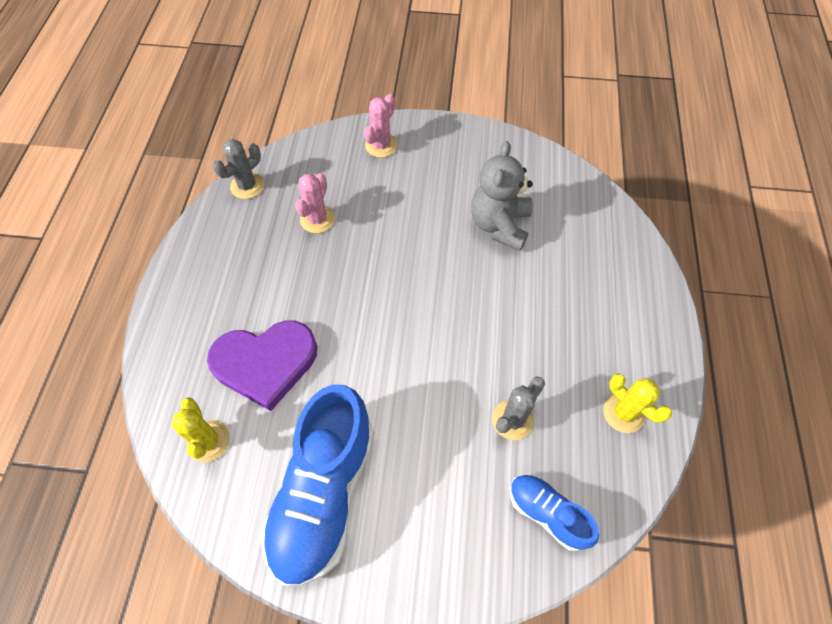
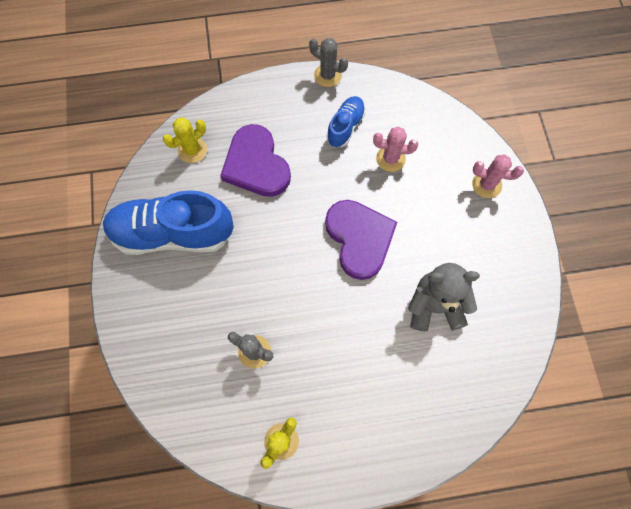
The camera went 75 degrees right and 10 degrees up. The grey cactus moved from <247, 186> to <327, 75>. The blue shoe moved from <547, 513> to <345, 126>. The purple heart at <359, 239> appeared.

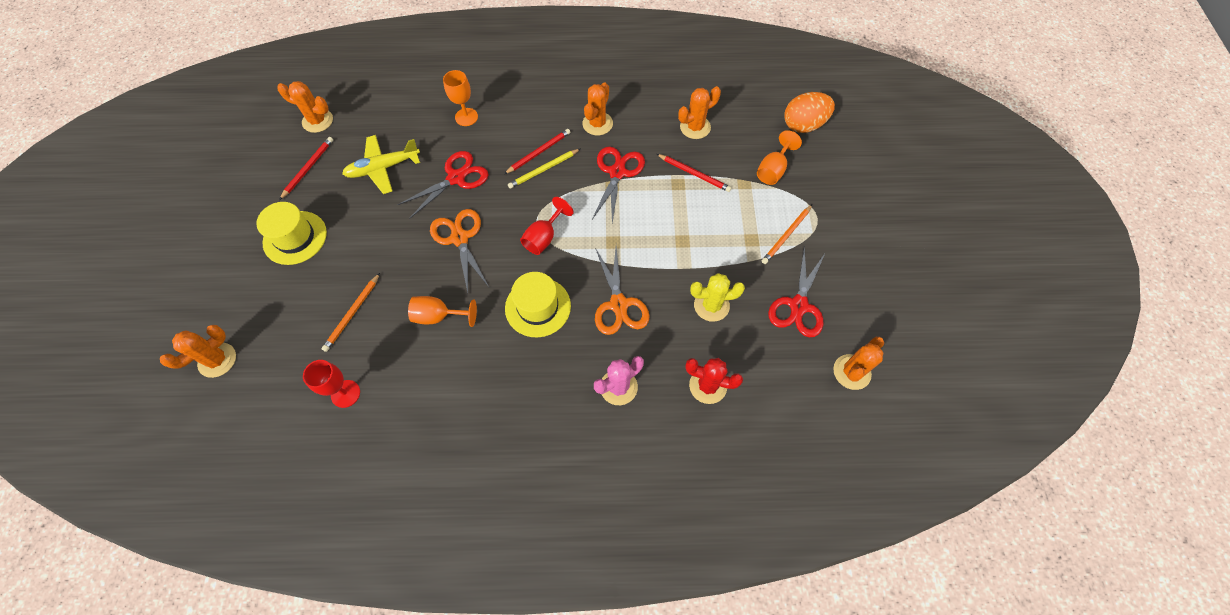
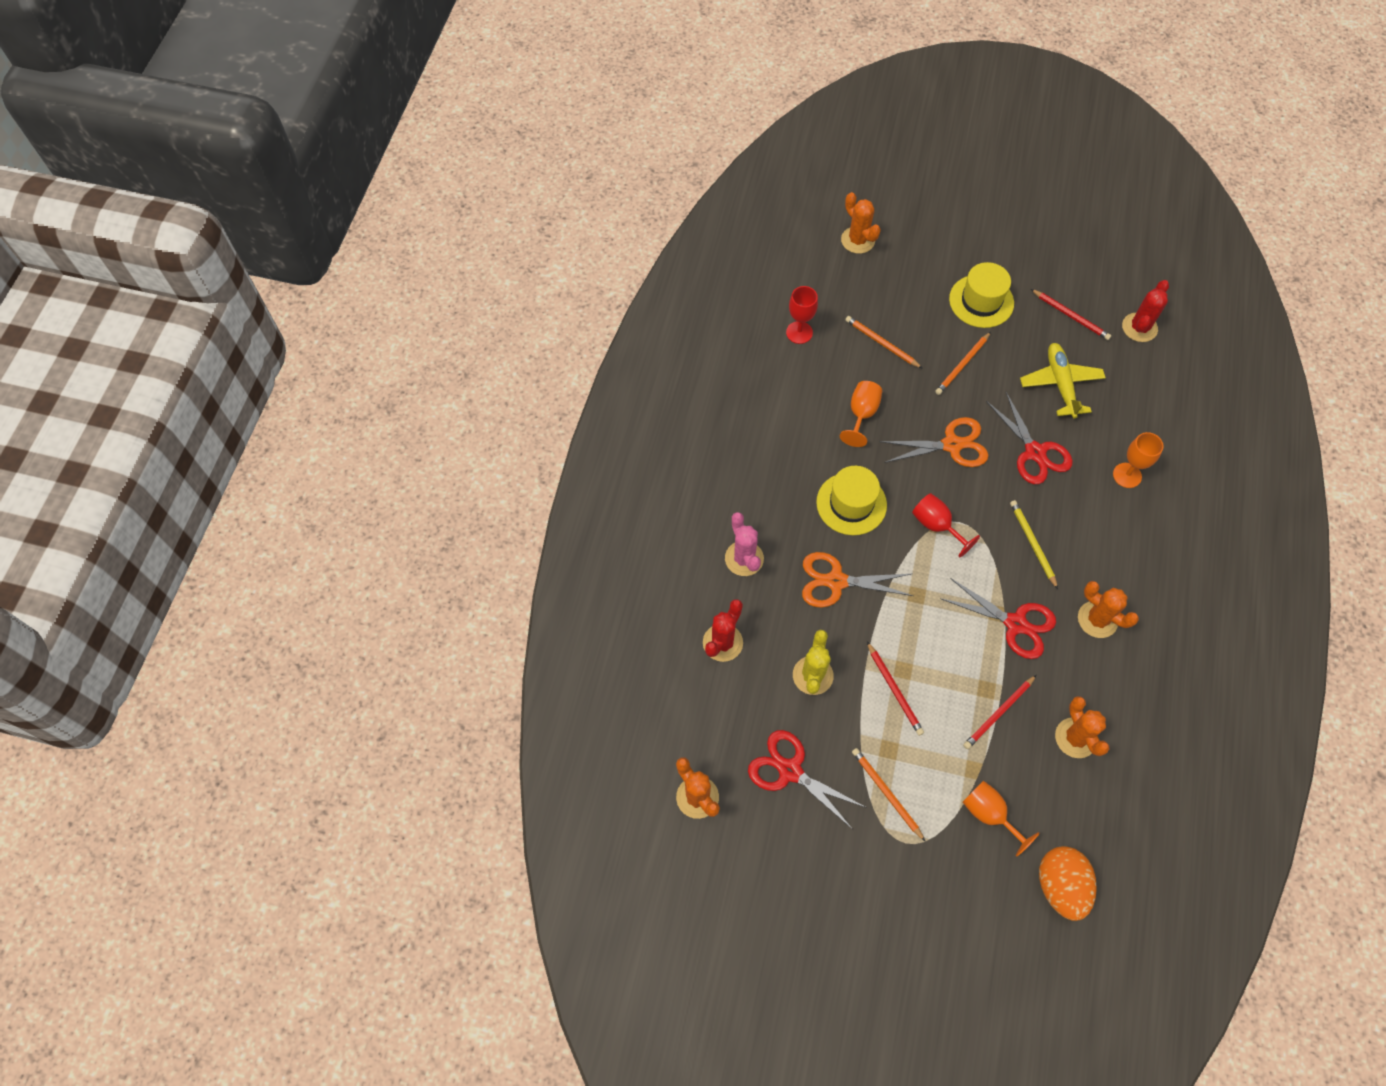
The camera went 105 degrees right and 0 degrees up. The orange cactus at <317, 121> became the red cactus at <1139, 327>. The red pencil moved from <539, 152> to <894, 690>. The orange pencil at <962, 365> appeared.

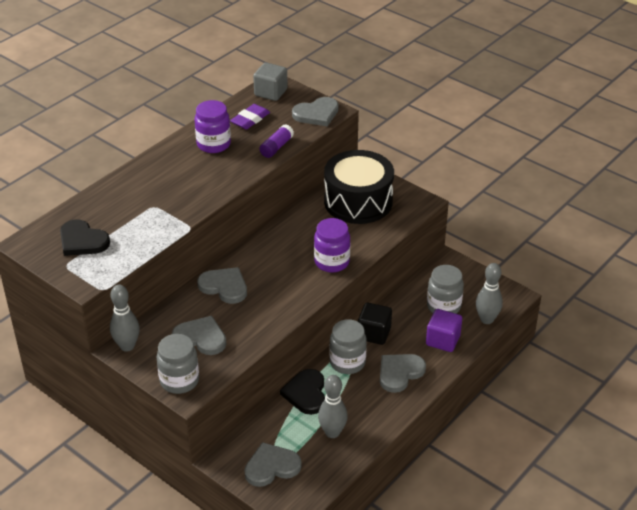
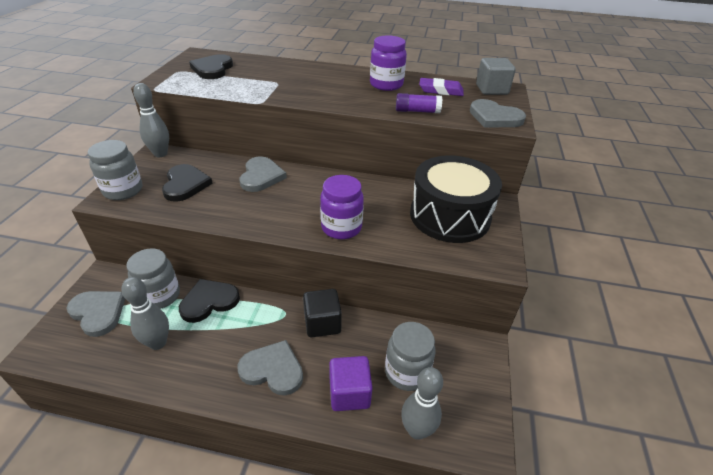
The camera went 60 degrees right and 0 degrees up. The grey heart at <201, 338> became the black heart at <185, 184>. The grey jar moved from <347, 362> to <160, 296>.

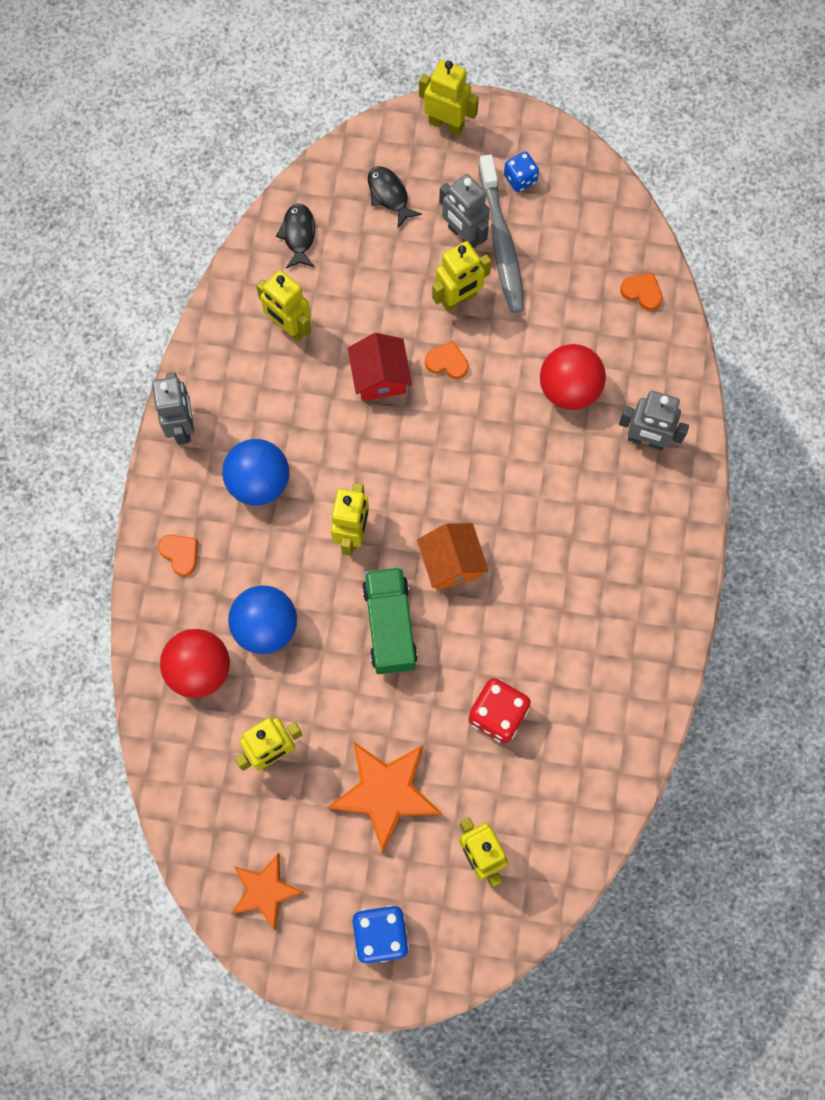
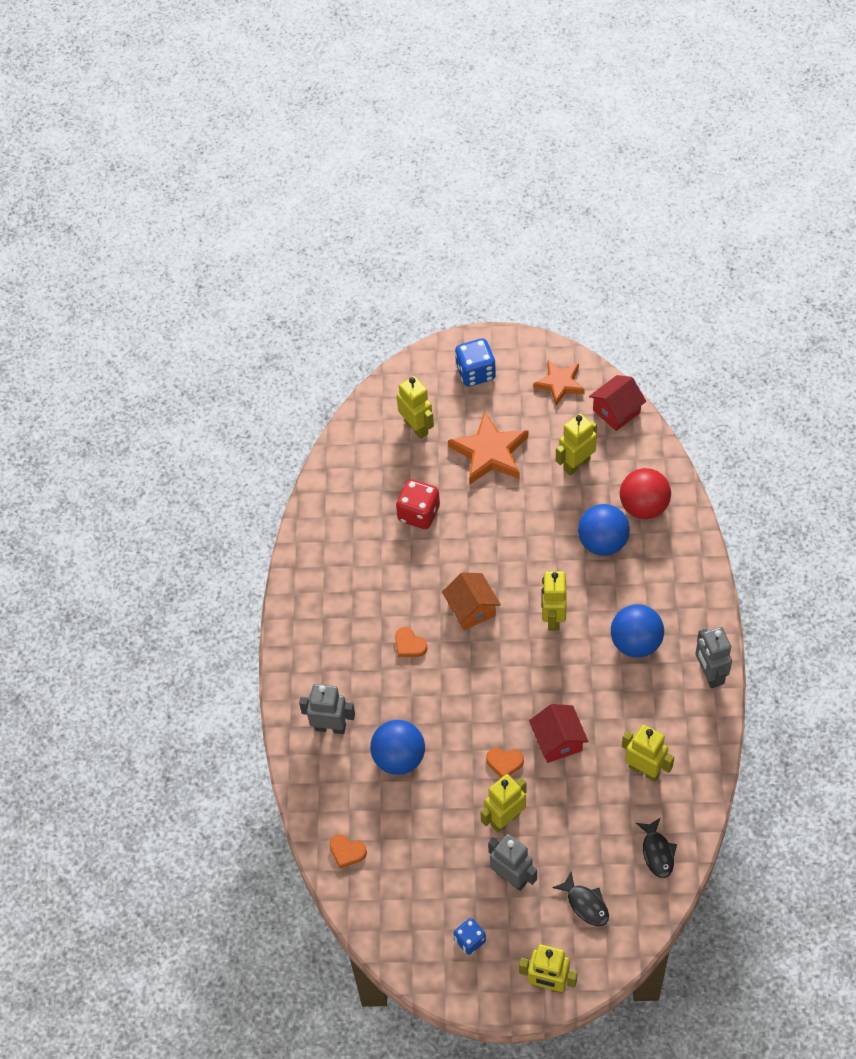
The camera went 175 degrees right and 15 degrees down. The grey toothbrush at <501, 242> disappeared. The red ball at <569, 389> became the blue ball at <399, 758>. The orange heart moved from <180, 554> to <409, 645>. The green truck at <390, 626> disappeared. The red house at <616, 411> appeared.

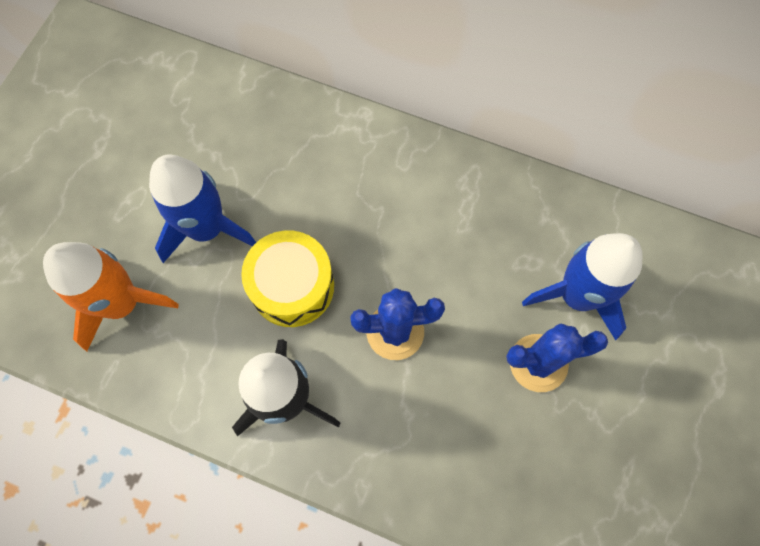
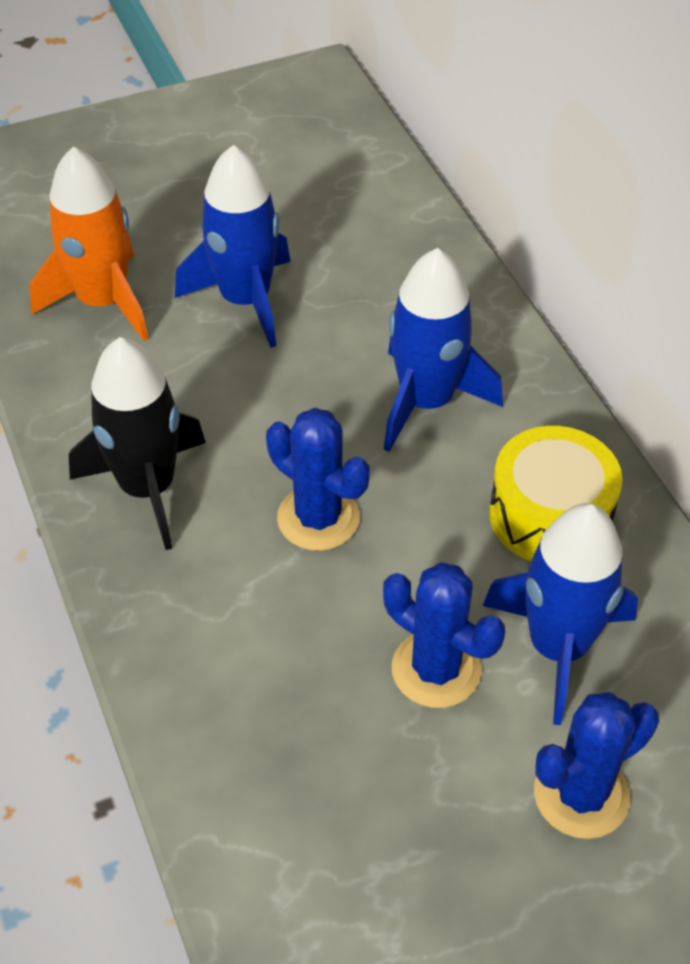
The camera went 45 degrees right and 20 degrees down. The yellow drum moved from <292, 286> to <550, 515>. The blue rocket at <426, 401> appeared. The blue cactus at <581, 794> appeared.

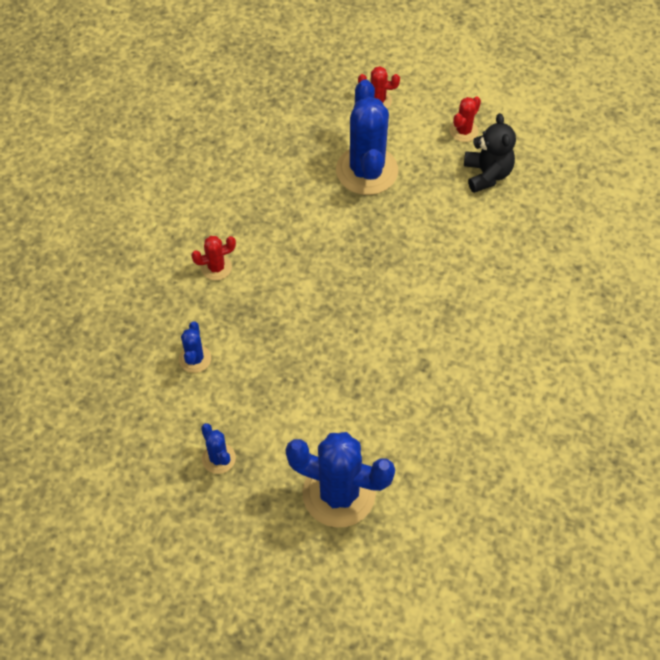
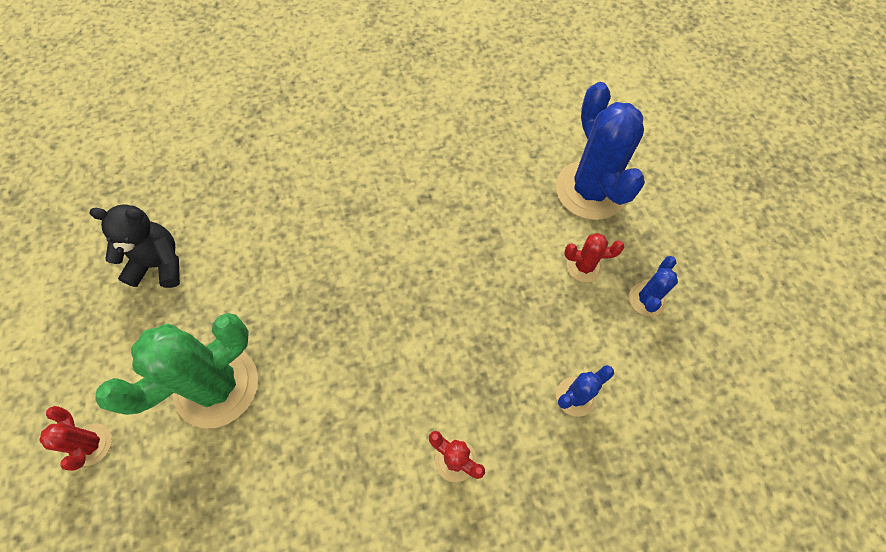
The camera went 125 degrees left and 5 degrees up. The blue cactus at <367, 170> became the green cactus at <216, 386>. The red cactus moved from <463, 131> to <584, 266>. The black teddy bear at <487, 174> turned 45 degrees clockwise.

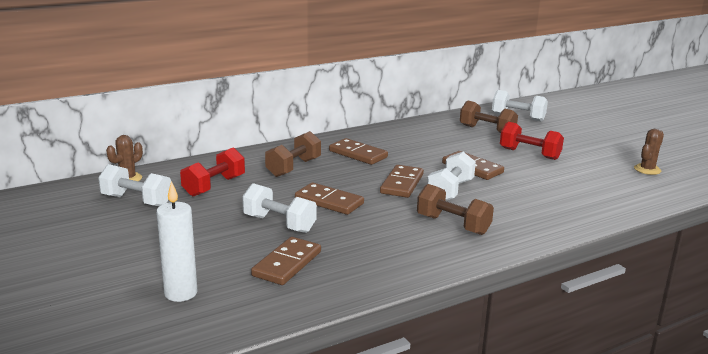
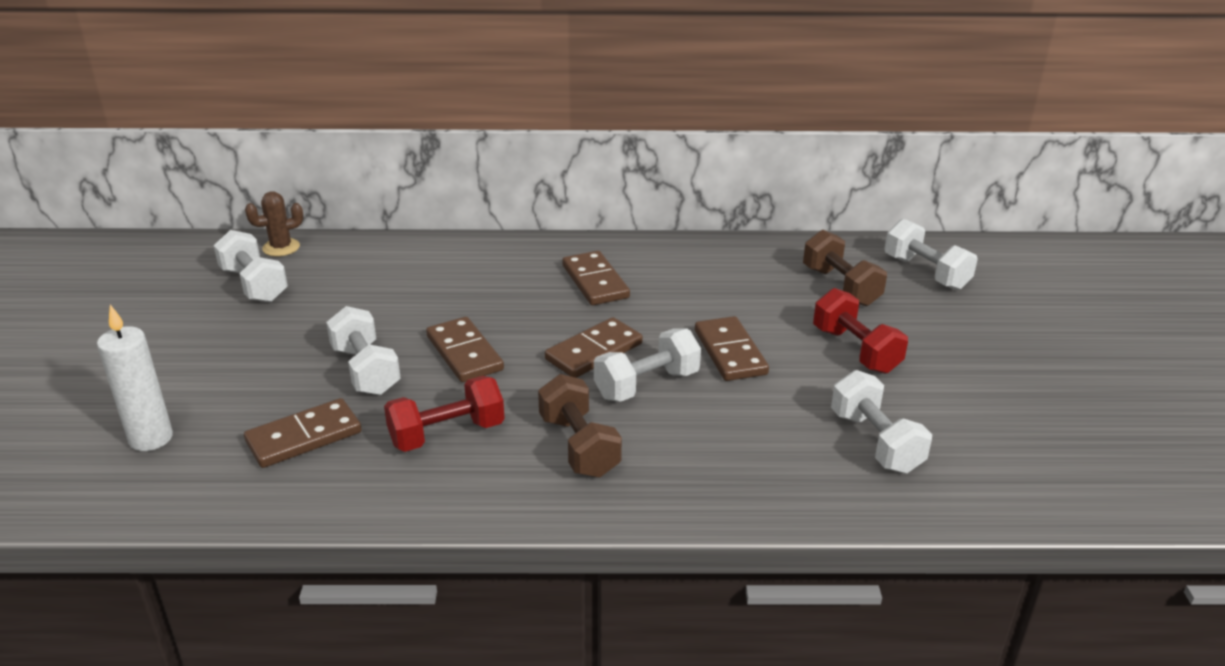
The camera went 30 degrees right and 10 degrees up. The brown cactus at <647, 169> disappeared. The brown dumbbell at <293, 167> disappeared. The red dumbbell moved from <214, 186> to <447, 434>. The white dumbbell at <875, 442> appeared.

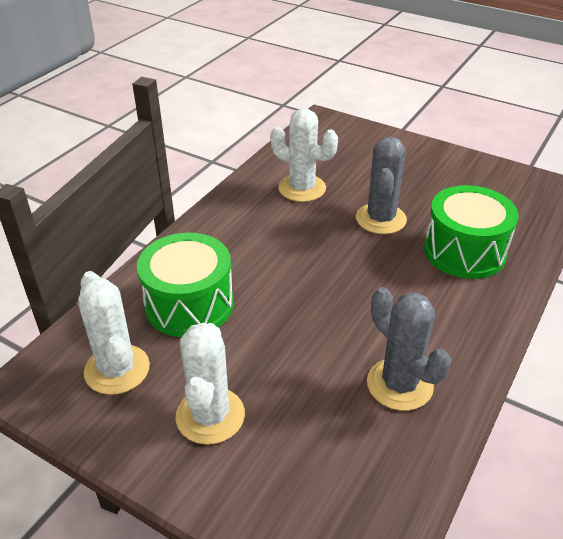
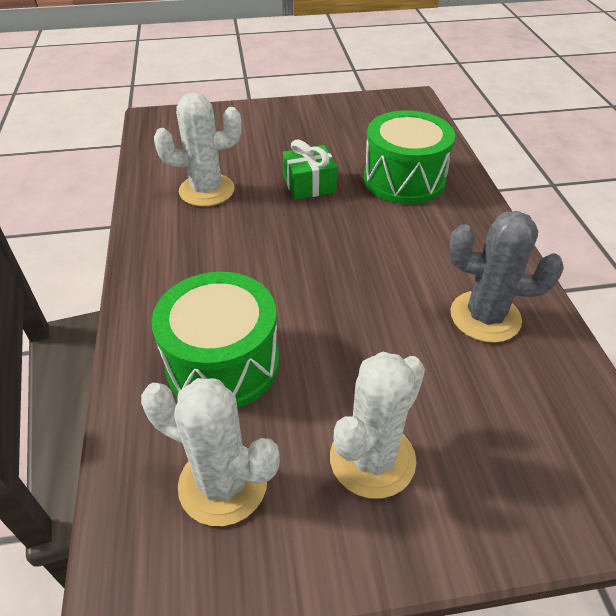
The camera went 40 degrees left and 5 degrees up. The grey cactus at <381, 219> was replaced by the green gift at <309, 185>. The white cactus at <210, 416> turned 75 degrees clockwise.

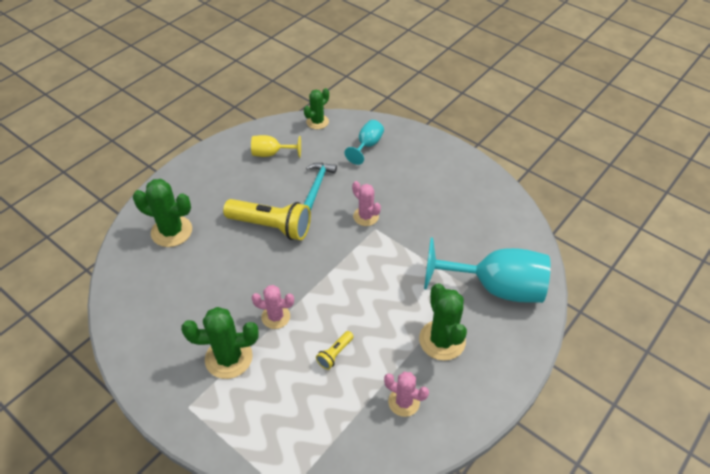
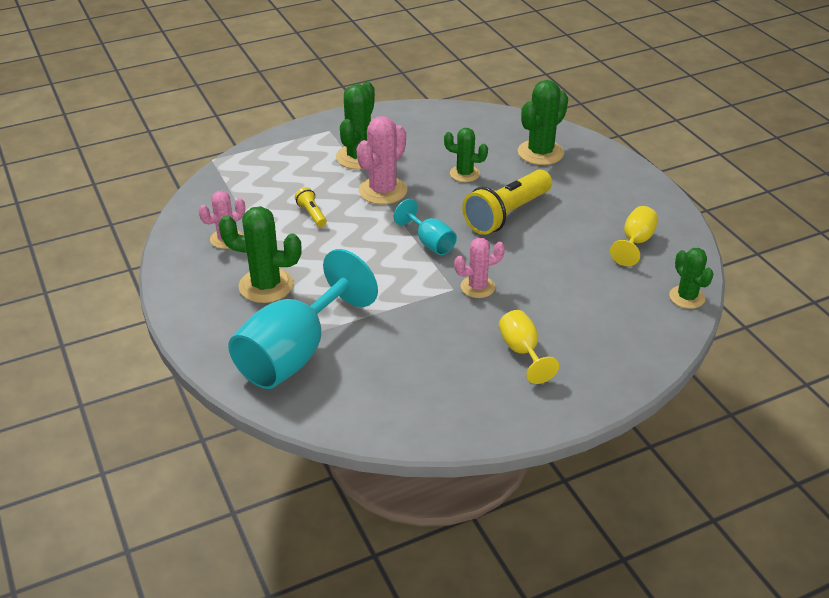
The camera went 115 degrees right and 10 degrees down. The turquoise goblet moved from <367, 145> to <430, 242>. The turquoise hammer at <317, 185> disappeared. The pink cactus at <275, 317> changed to 1.57 times the size. The green cactus at <464, 174> appeared. The yellow goblet at <522, 351> appeared.

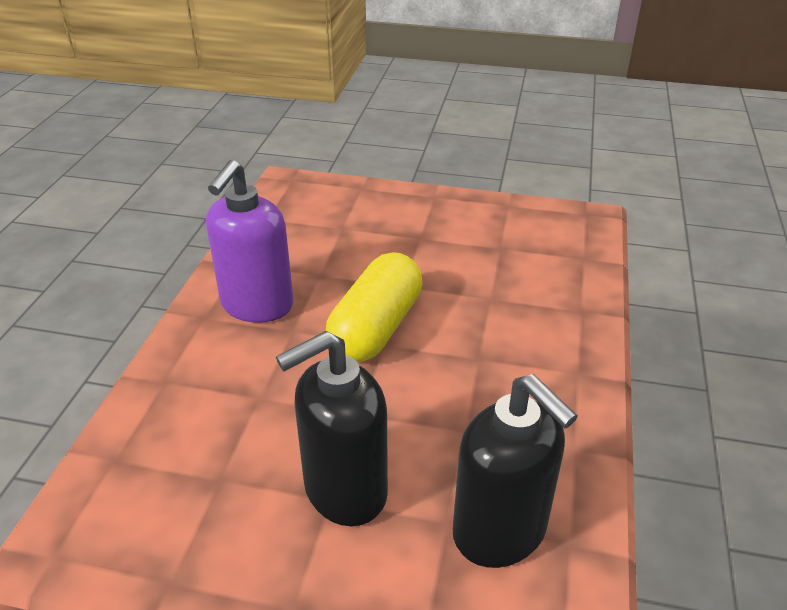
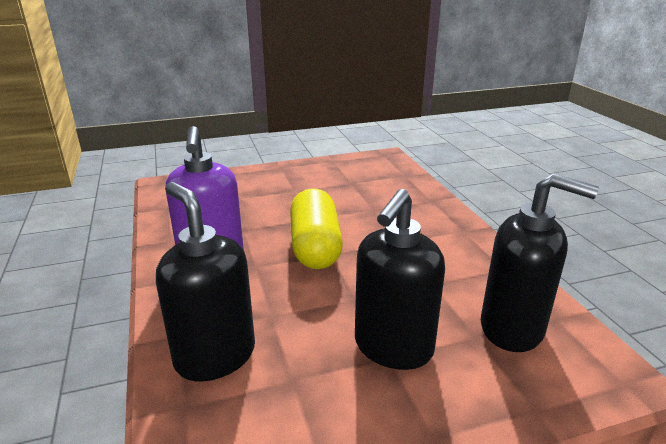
The camera went 30 degrees left and 10 degrees down. The black soap dispenser at <215, 356> appeared.

